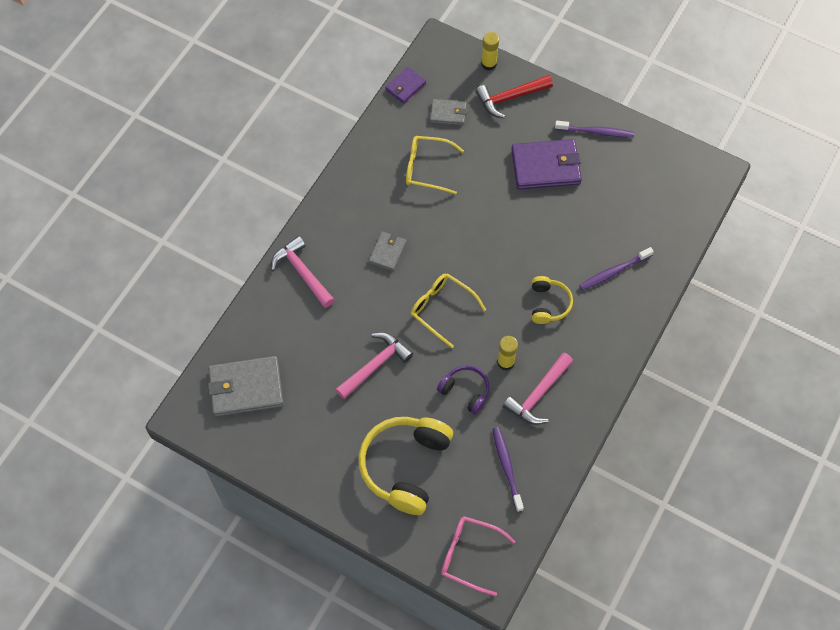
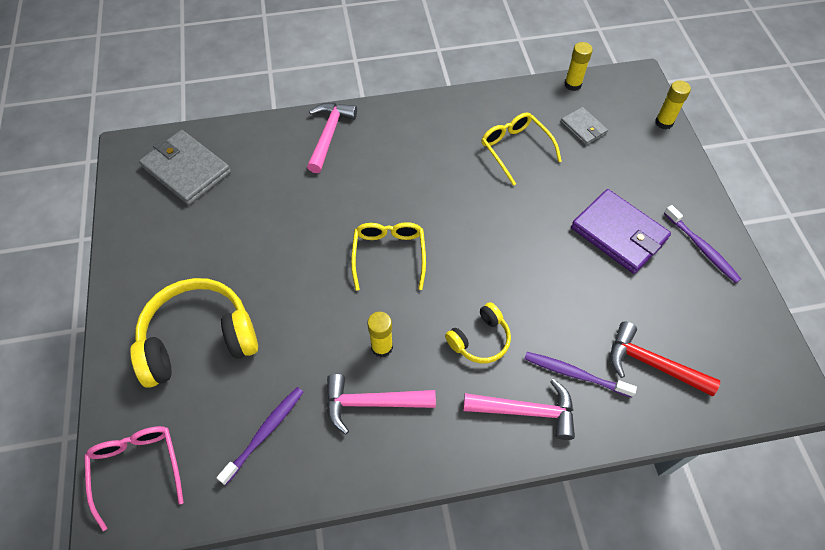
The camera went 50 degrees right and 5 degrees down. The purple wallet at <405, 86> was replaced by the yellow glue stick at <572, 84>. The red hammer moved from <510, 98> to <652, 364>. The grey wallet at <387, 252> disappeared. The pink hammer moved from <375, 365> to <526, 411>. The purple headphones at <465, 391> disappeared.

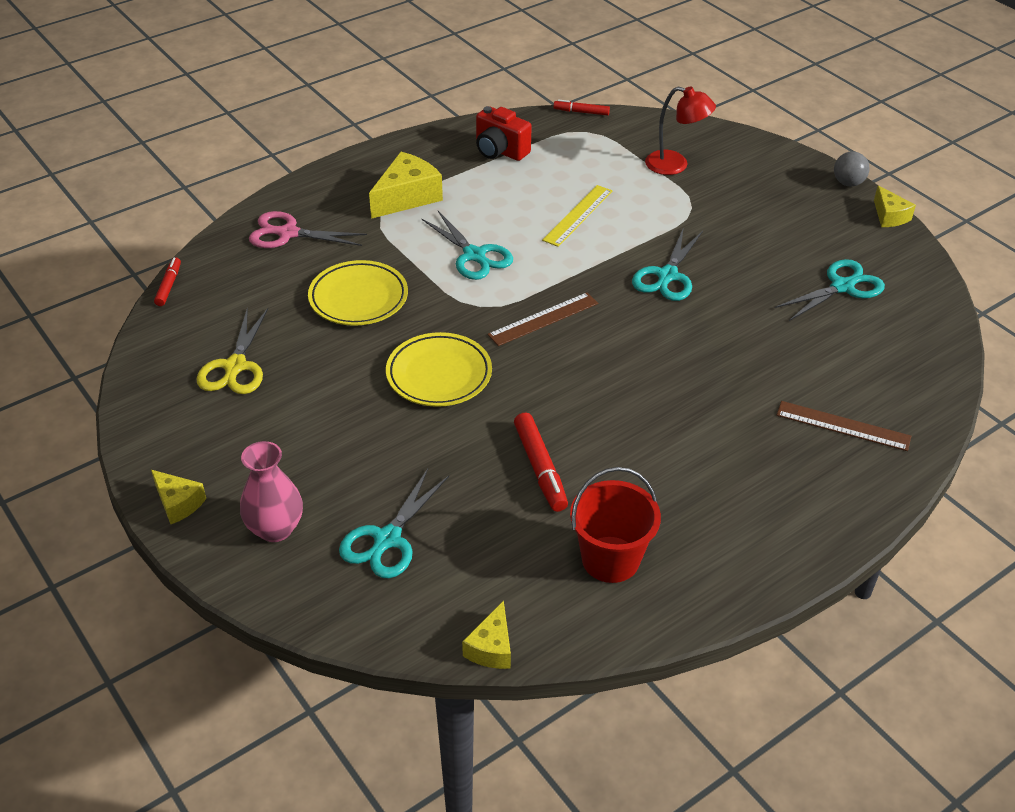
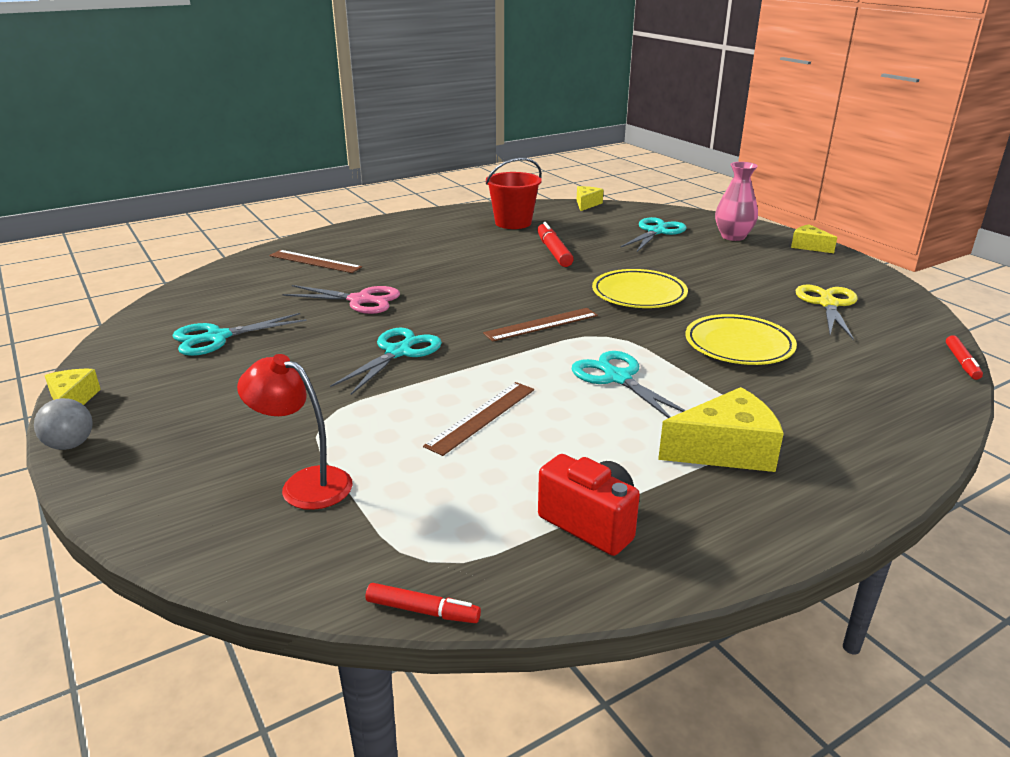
The camera went 175 degrees left and 15 degrees down. The yellow cheese at <407, 197> turned 150 degrees counterclockwise. The yellow ruler at <578, 215> became the brown ruler at <481, 417>. The pink scissors moved from <288, 233> to <360, 300>.

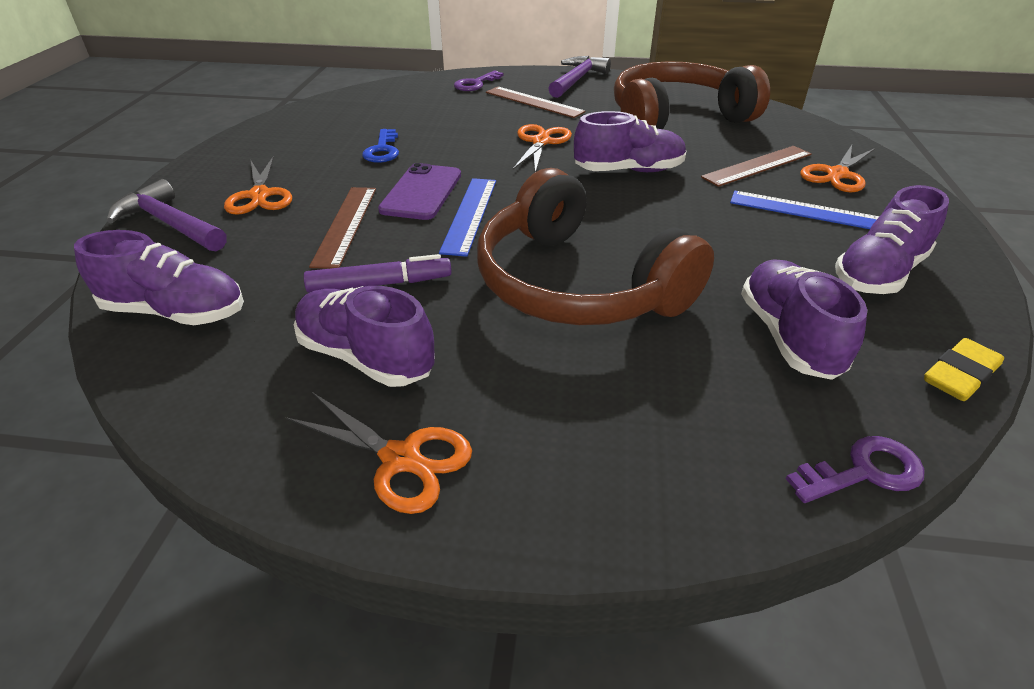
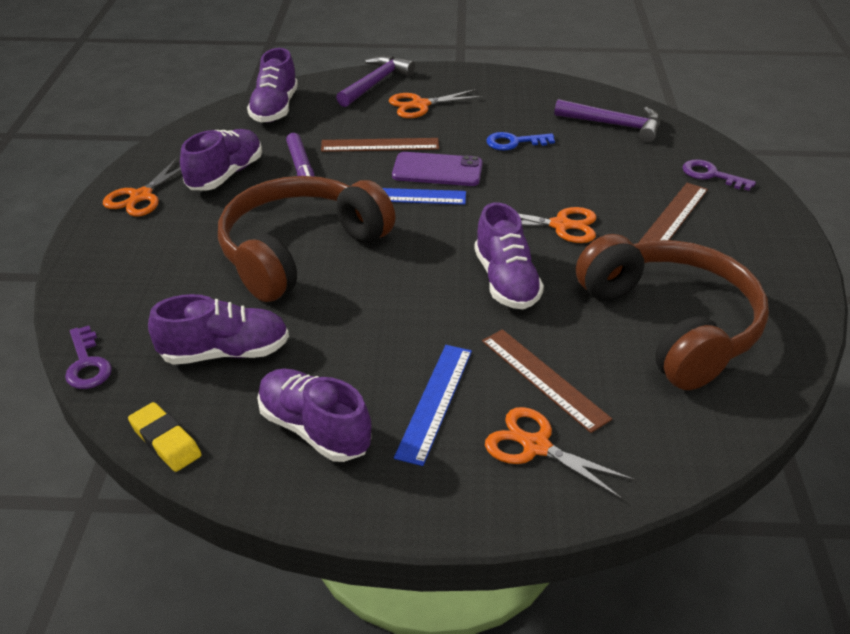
The camera went 85 degrees right and 0 degrees up. The purple hammer moved from <577, 80> to <614, 125>.

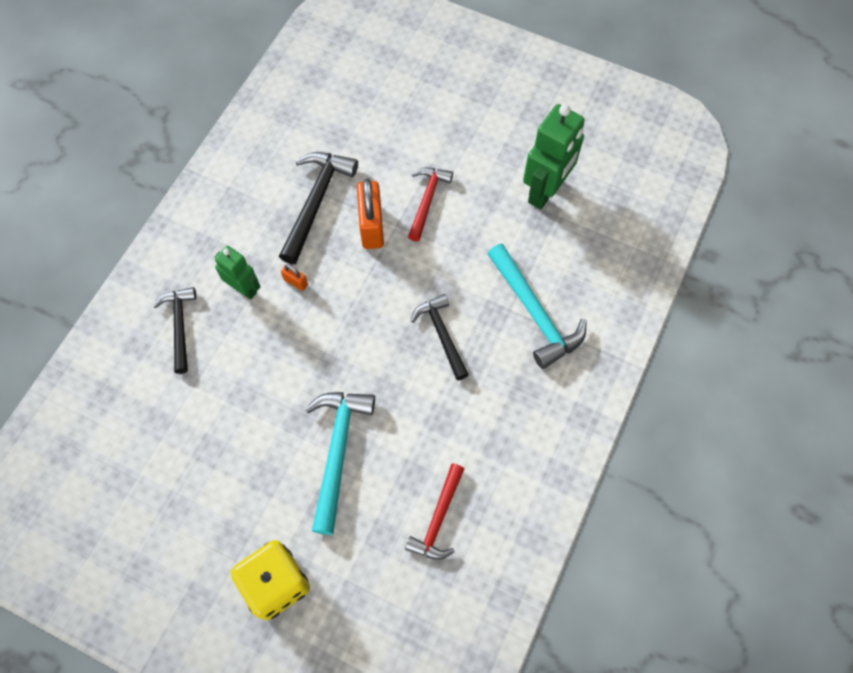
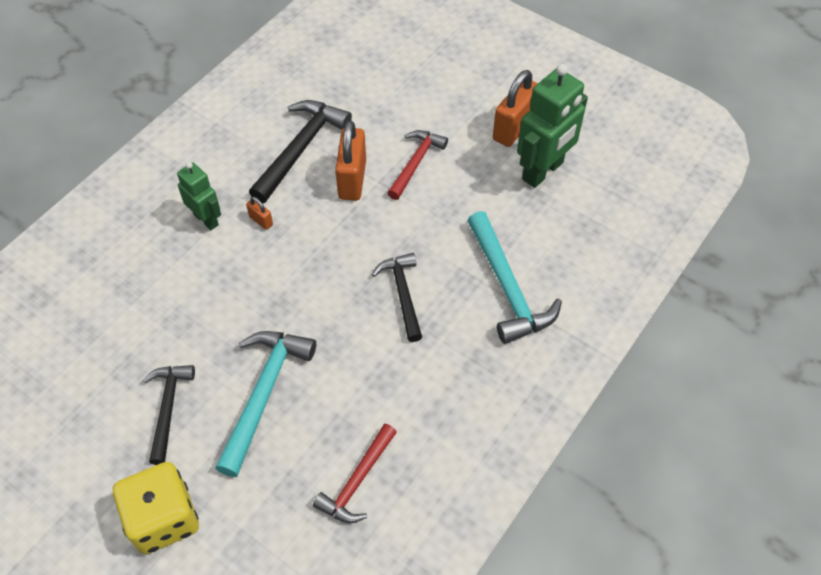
The camera went 10 degrees right and 10 degrees down. The black hammer moved from <180, 326> to <168, 408>. The orange padlock at <514, 128> appeared.

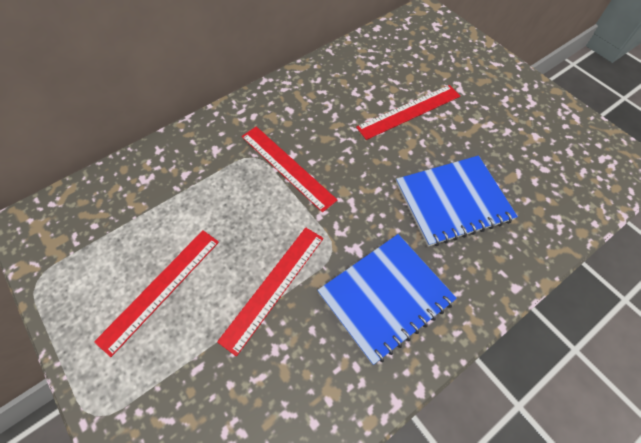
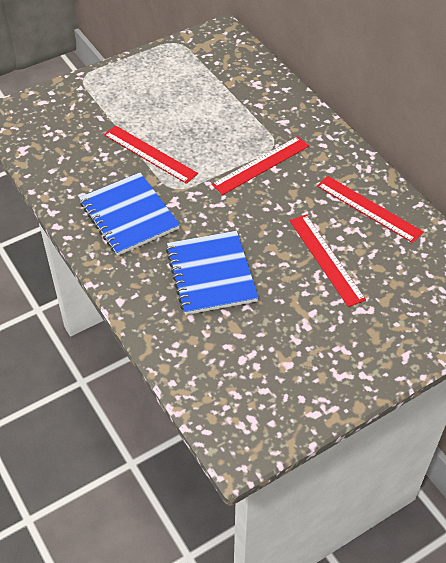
The camera went 95 degrees right and 10 degrees down. The red ruler moved from <160, 289> to <369, 208>.

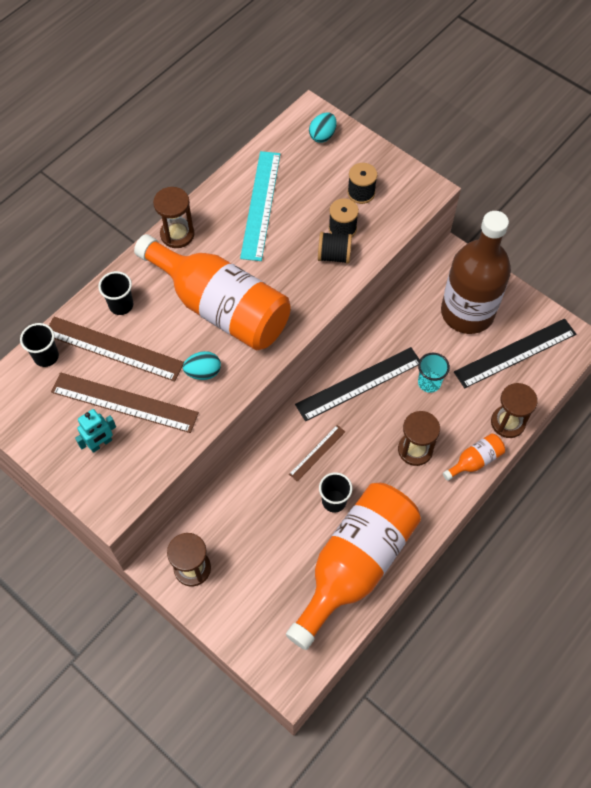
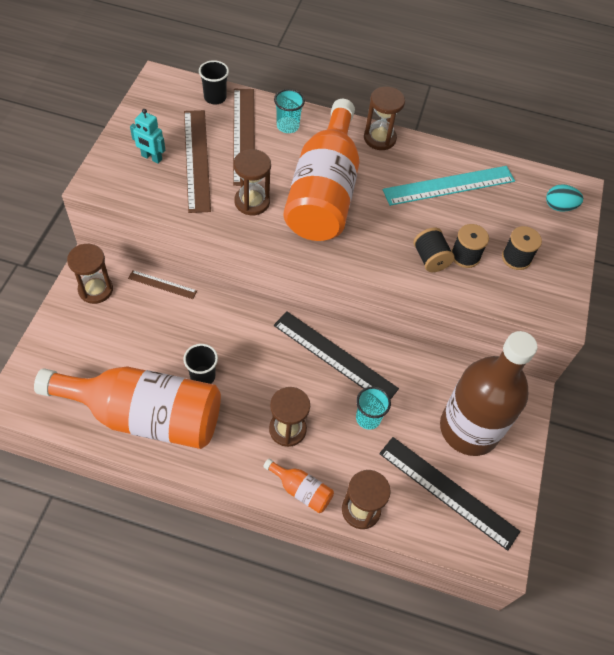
The camera went 60 degrees right and 5 degrees down. The black cup at <121, 305> became the turquoise cup at <287, 126>. The turquoise egg at <203, 372> was replaced by the brown hourglass at <252, 202>. The brown ruler moved from <317, 453> to <162, 284>.

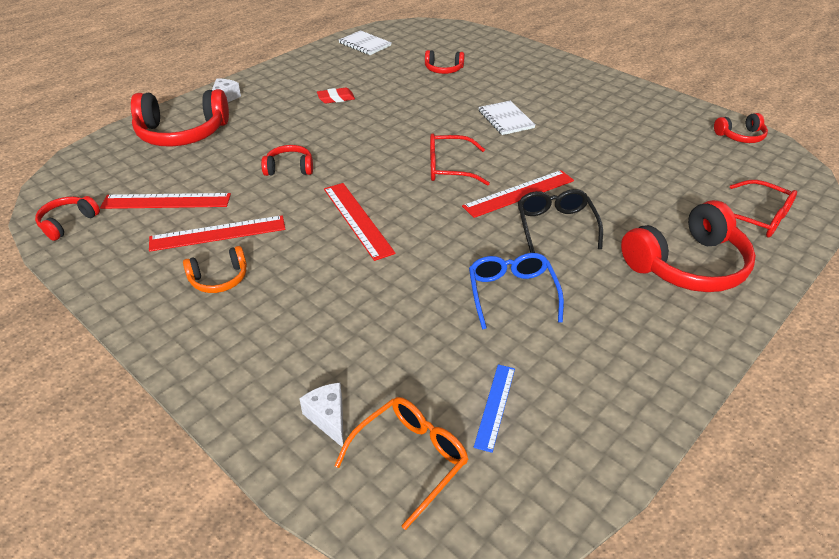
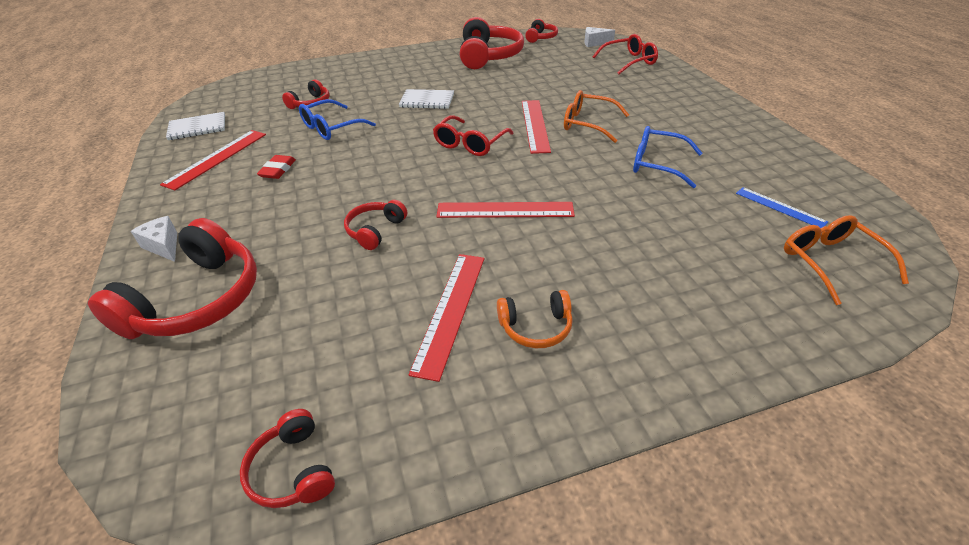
The camera went 60 degrees left and 0 degrees up. The black glasses at <555, 226> became the orange glasses at <587, 124>. The red ruler moved from <166, 201> to <216, 158>. The red headphones moved from <687, 265> to <488, 56>. The orange headphones at <219, 278> turned 75 degrees clockwise. The white cheese moved from <328, 418> to <594, 43>. The blue glasses at <331, 128> appeared.

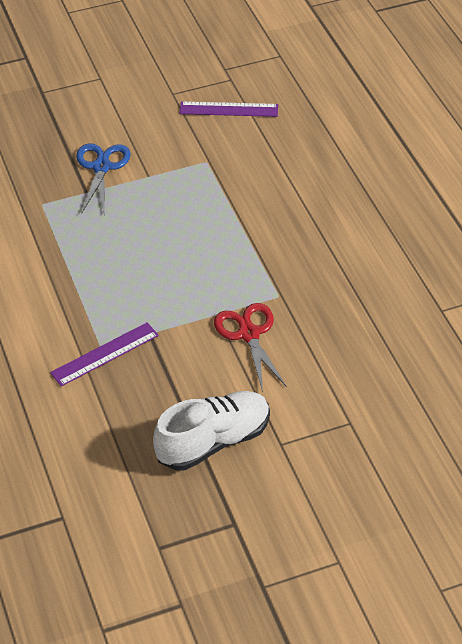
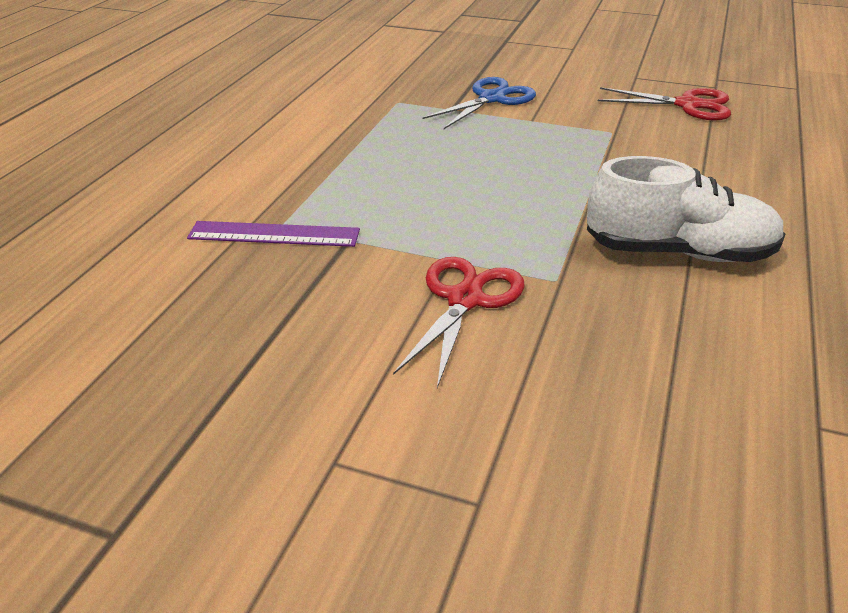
The camera went 40 degrees right and 10 degrees down. The purple ruler at <229, 109> was replaced by the red scissors at <687, 105>. The white shoe moved from <213, 442> to <678, 252>.

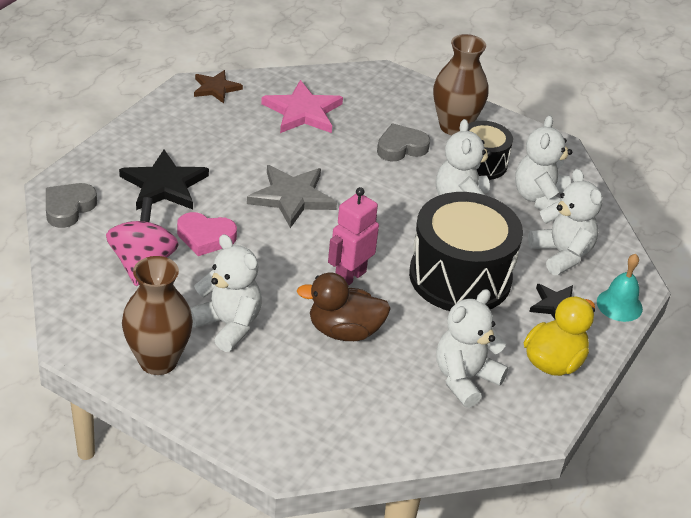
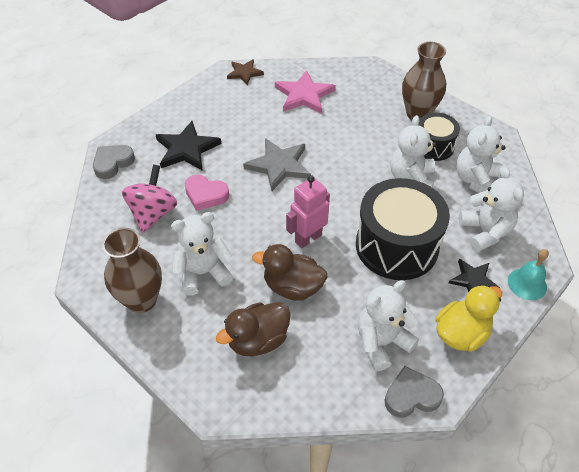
The camera went 15 degrees right and 10 degrees up. The grey heart moved from <401, 147> to <411, 396>. The white teddy bear at <228, 325> turned 75 degrees counterclockwise. The brown duck at <258, 340> appeared.

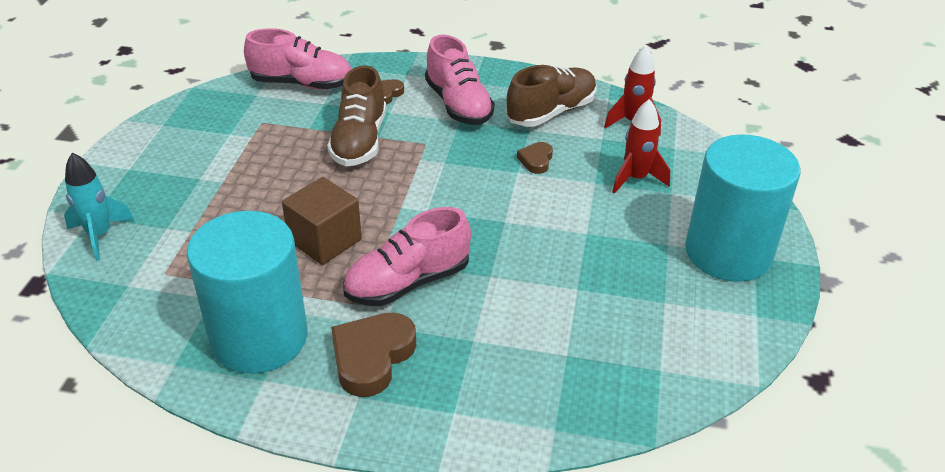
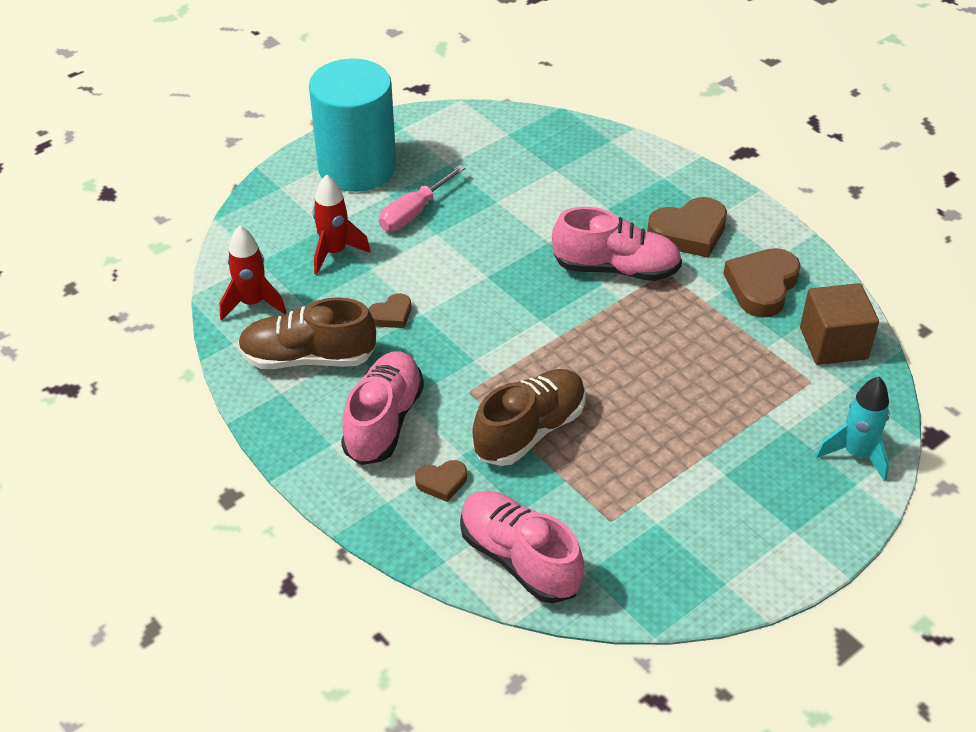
The camera went 140 degrees left and 5 degrees up. The brown cube moved from <325, 240> to <833, 343>. The turquoise cylinder at <259, 337> was replaced by the brown heart at <762, 286>. The pink screwdriver at <414, 212> appeared.

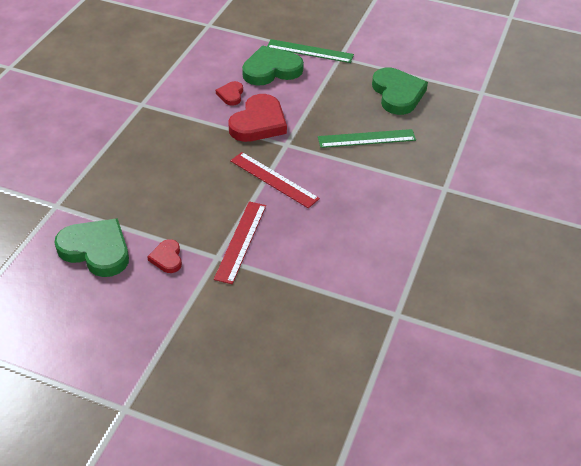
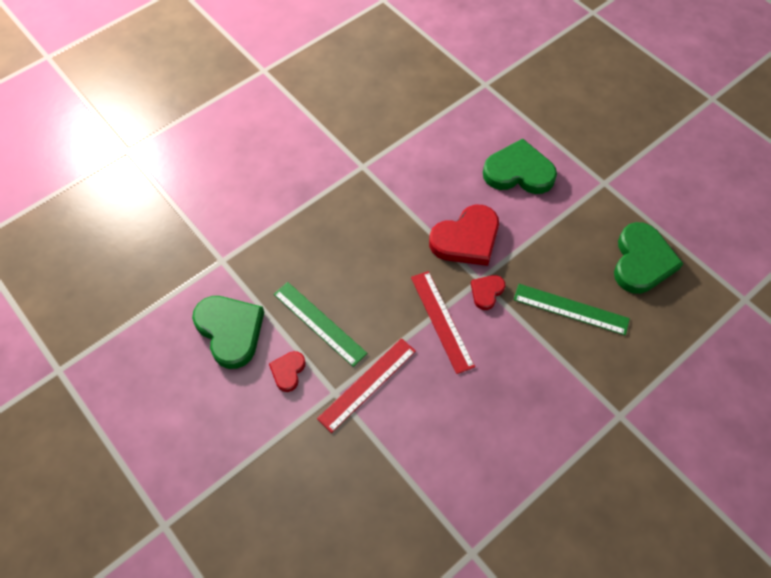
The camera went 30 degrees right and 15 degrees up. The green ruler moved from <310, 51> to <319, 323>. The red heart moved from <231, 95> to <486, 292>.

